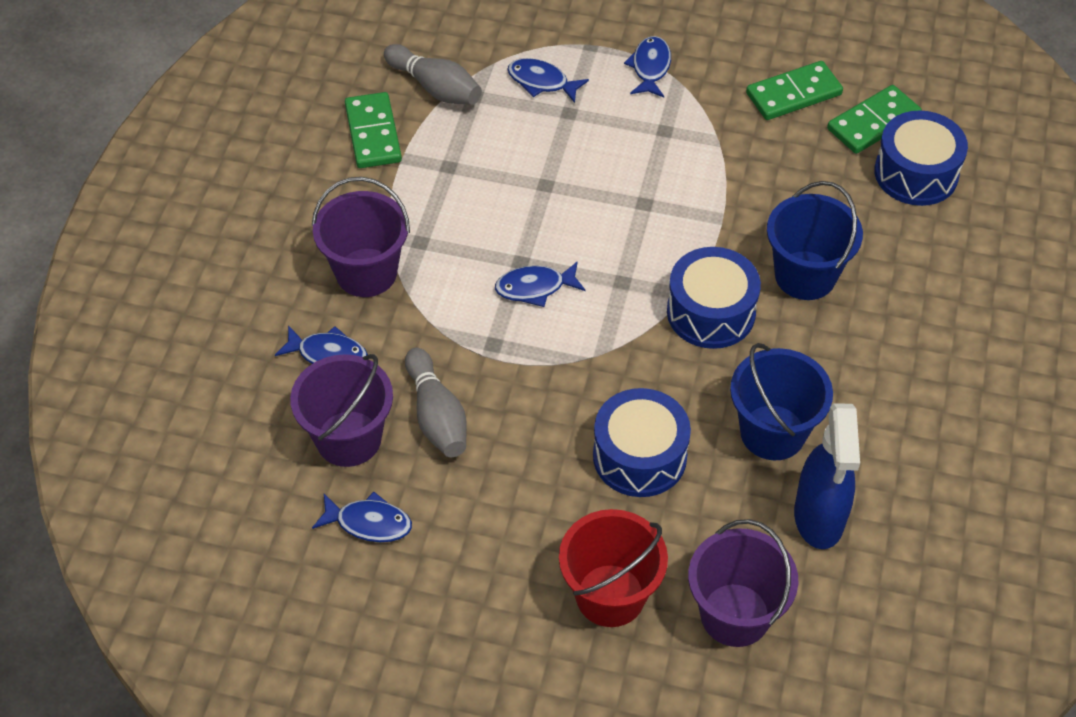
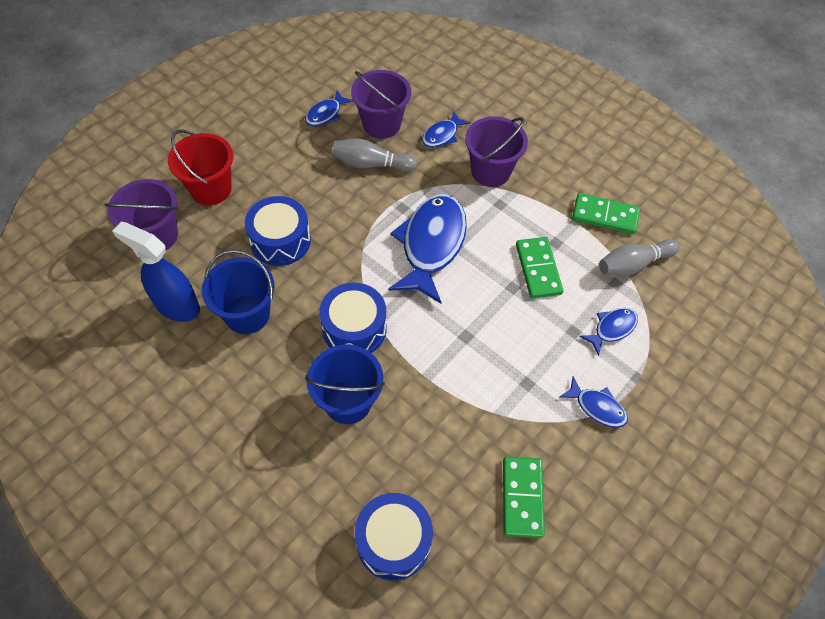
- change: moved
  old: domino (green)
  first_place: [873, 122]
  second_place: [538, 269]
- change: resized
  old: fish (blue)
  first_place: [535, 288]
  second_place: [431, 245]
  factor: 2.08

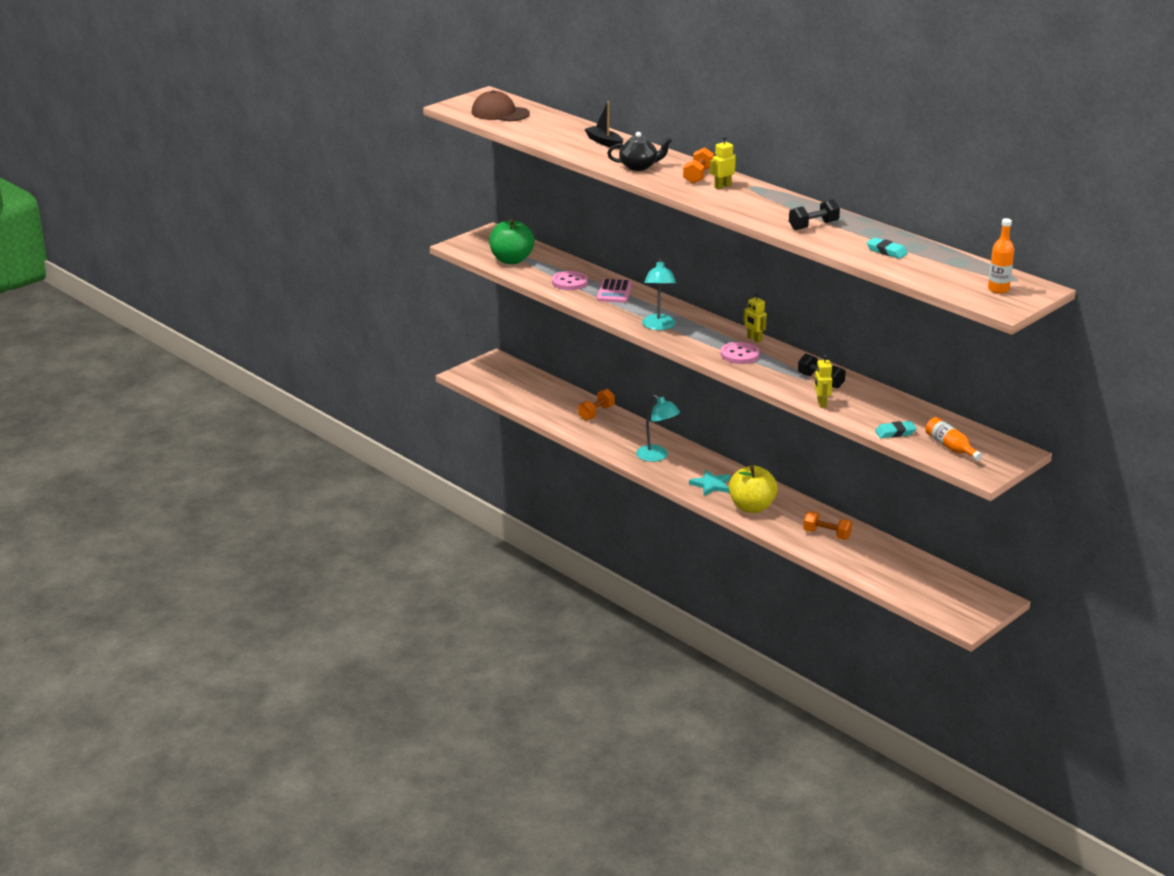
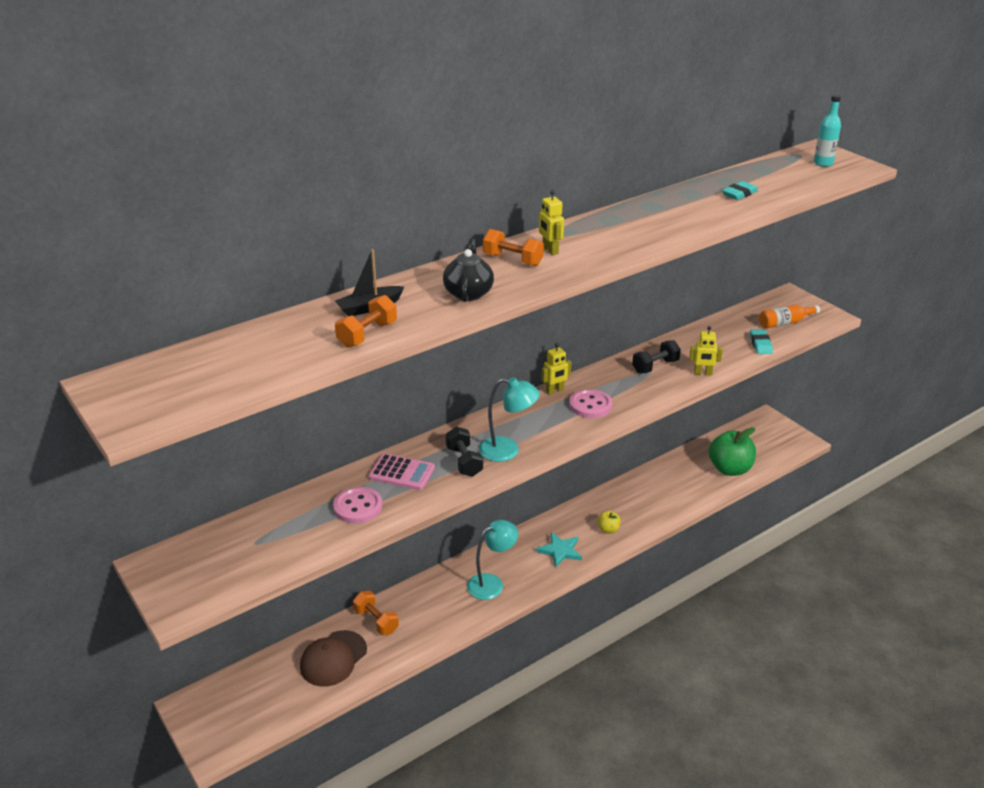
- change: moved
  old: cap (brown)
  first_place: [500, 113]
  second_place: [333, 658]
- change: moved
  old: dumbbell (black)
  first_place: [813, 226]
  second_place: [464, 461]
- change: recoloured
  old: bottle (orange)
  new: bottle (turquoise)
  first_place: [998, 289]
  second_place: [823, 163]
- change: moved
  old: apple (green)
  first_place: [511, 260]
  second_place: [730, 469]
- change: resized
  old: apple (yellow)
  first_place: [752, 507]
  second_place: [608, 529]
  factor: 0.47
- change: moved
  old: dumbbell (orange)
  first_place: [827, 534]
  second_place: [367, 334]

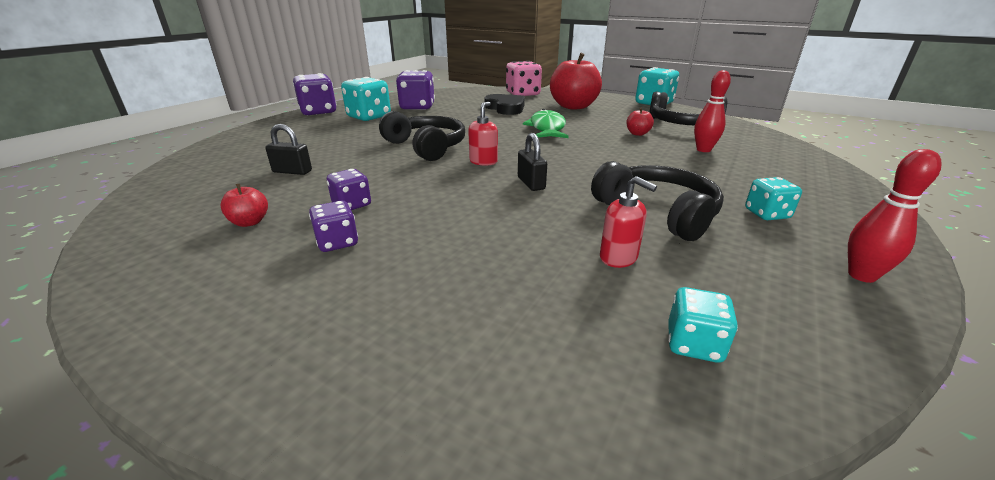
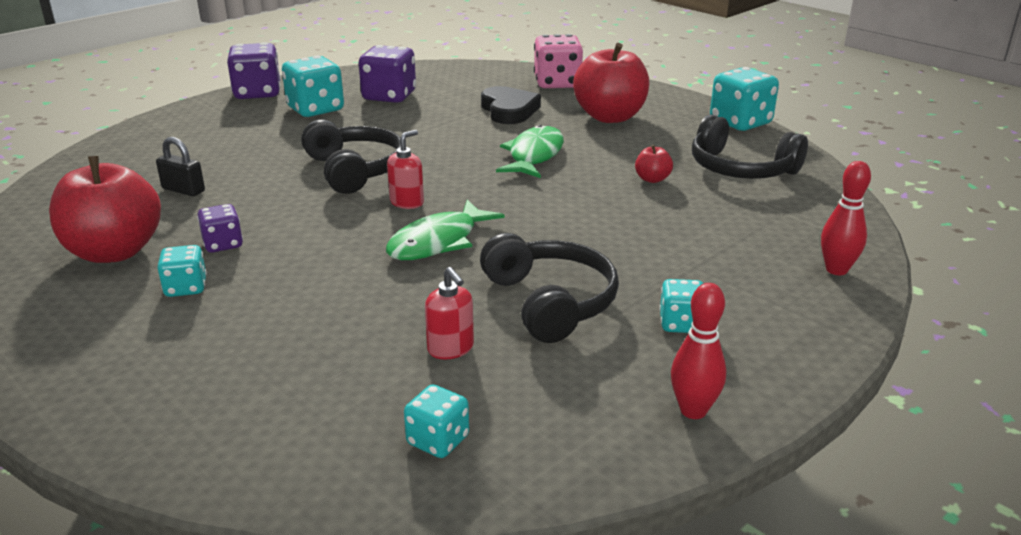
- change: moved
  old: bowling pin (red)
  first_place: [703, 150]
  second_place: [836, 270]
- change: replaced
  old: padlock (black)
  new: fish (green)
  first_place: [531, 183]
  second_place: [438, 242]
- change: resized
  old: apple (red)
  first_place: [250, 222]
  second_place: [115, 252]
  factor: 2.33
- change: recoloured
  old: dice (purple)
  new: dice (turquoise)
  first_place: [337, 242]
  second_place: [186, 288]

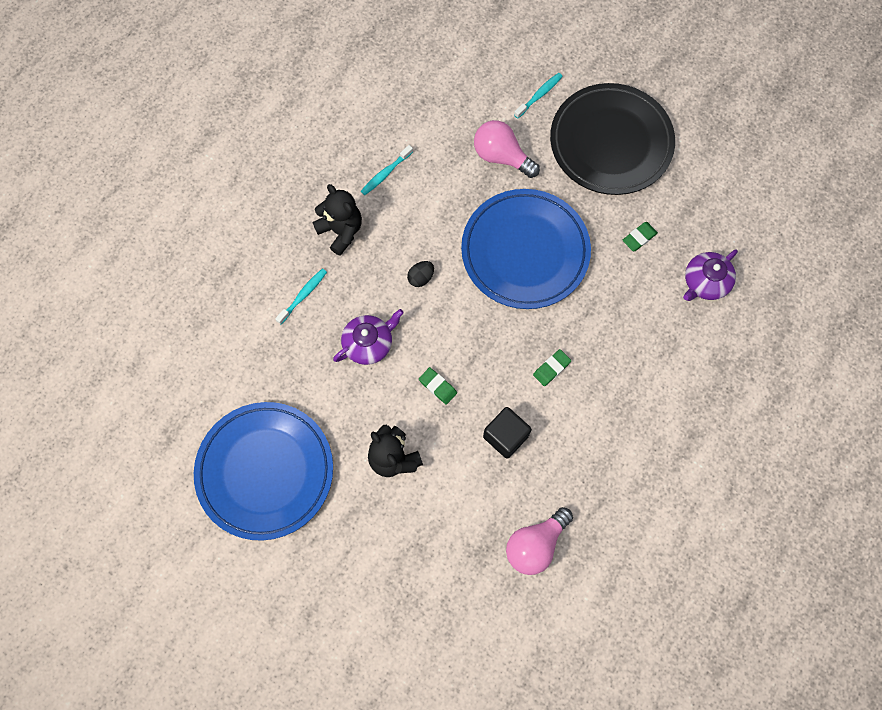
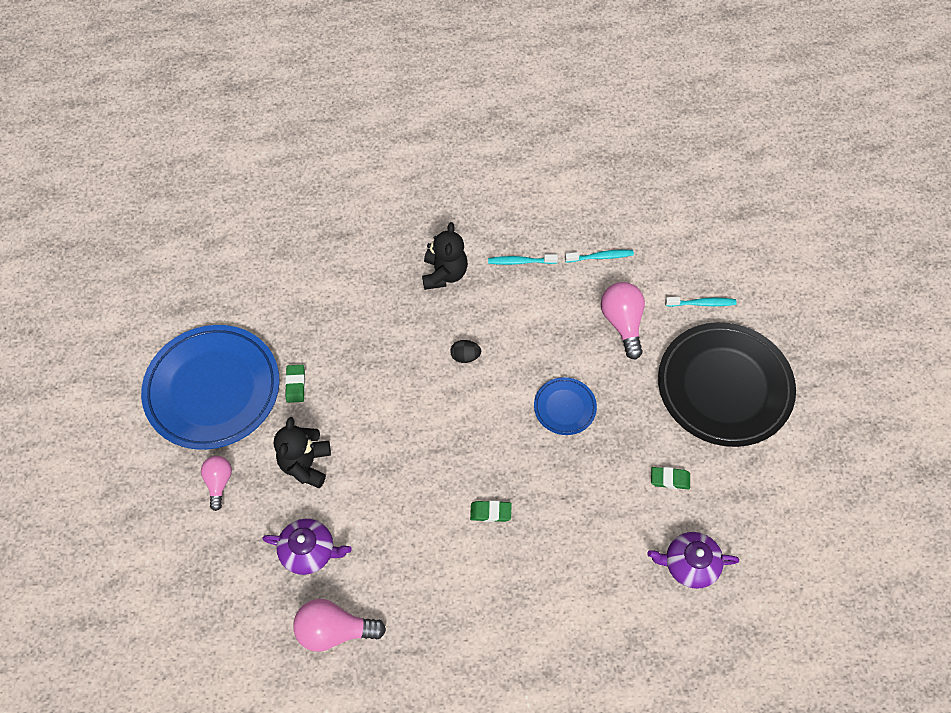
- change: resized
  old: plate (blue)
  first_place: [525, 251]
  second_place: [564, 407]
  factor: 0.46
- change: moved
  old: toothbrush (turquoise)
  first_place: [303, 295]
  second_place: [600, 257]
- change: moved
  old: teapot (purple)
  first_place: [369, 343]
  second_place: [309, 551]
- change: moved
  old: eraser (green)
  first_place: [437, 386]
  second_place: [295, 385]
- change: removed
  old: cube (black)
  first_place: [505, 436]
- change: added
  new: light bulb (pink)
  second_place: [219, 482]

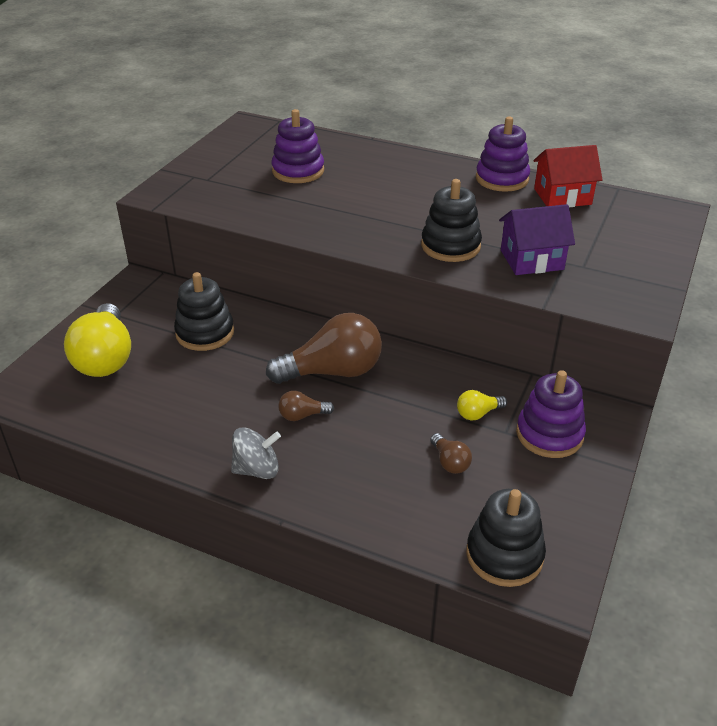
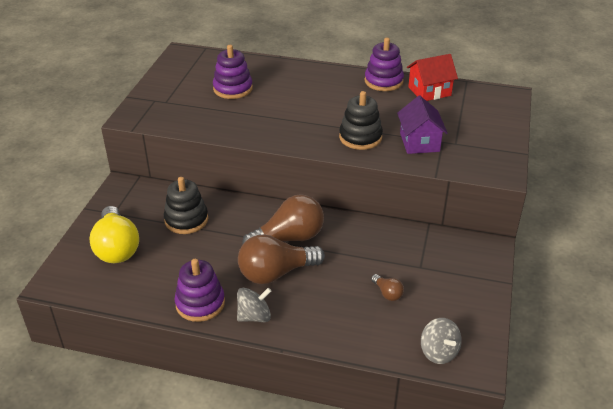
- change: turned
  old: house (purple)
  first_place: [531, 260]
  second_place: [419, 142]
  degrees: -75
- change: moved
  old: stacking toy (purple)
  first_place: [549, 434]
  second_place: [200, 303]
- change: removed
  old: light bulb (yellow)
  first_place: [478, 413]
- change: resized
  old: light bulb (brown)
  first_place: [302, 415]
  second_place: [276, 273]
  factor: 2.22
- change: replaced
  old: stacking toy (black)
  new: spinning top (grey)
  first_place: [504, 555]
  second_place: [439, 352]

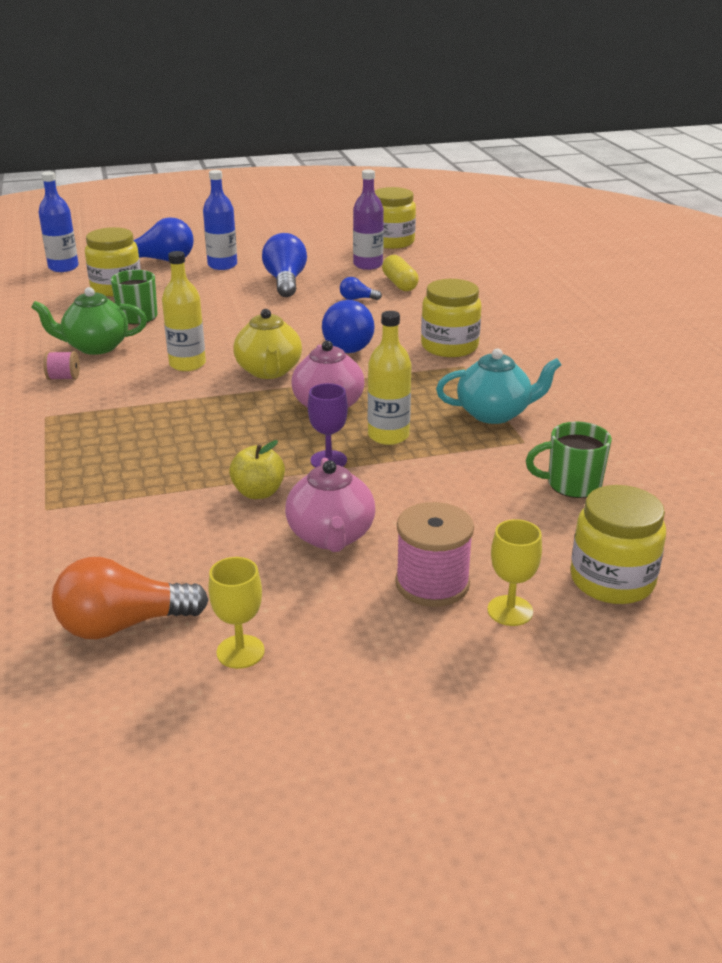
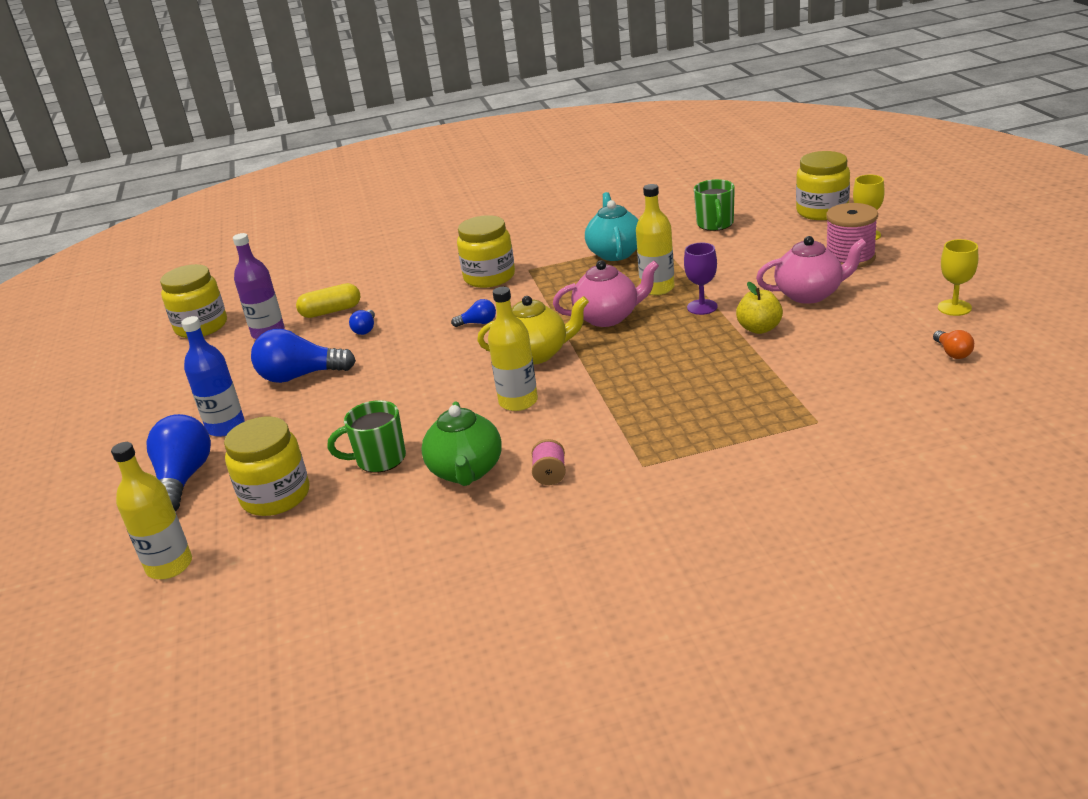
- change: recoloured
  old: bottle (blue)
  new: bottle (yellow)
  first_place: [63, 267]
  second_place: [169, 566]
- change: resized
  old: light bulb (blue)
  first_place: [346, 344]
  second_place: [478, 323]
  factor: 0.48
- change: resized
  old: light bulb (orange)
  first_place: [123, 625]
  second_place: [952, 353]
  factor: 0.48

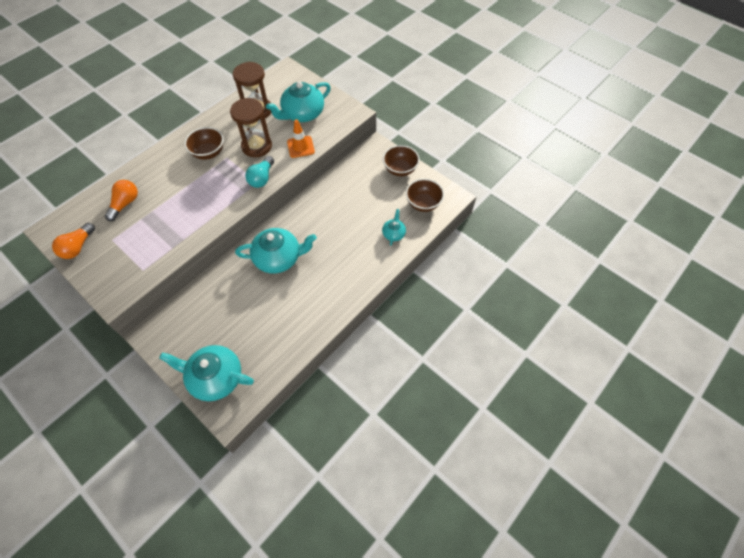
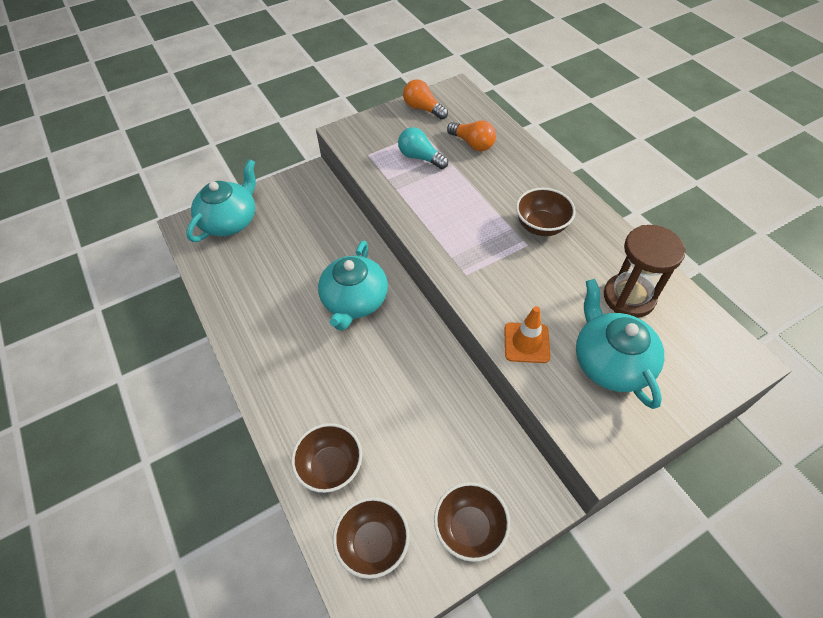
- change: removed
  old: hourglass (brown)
  first_place: [257, 146]
- change: moved
  old: light bulb (turquoise)
  first_place: [262, 178]
  second_place: [420, 157]
- change: replaced
  old: teapot (turquoise)
  new: bowl (brown)
  first_place: [393, 233]
  second_place: [331, 466]

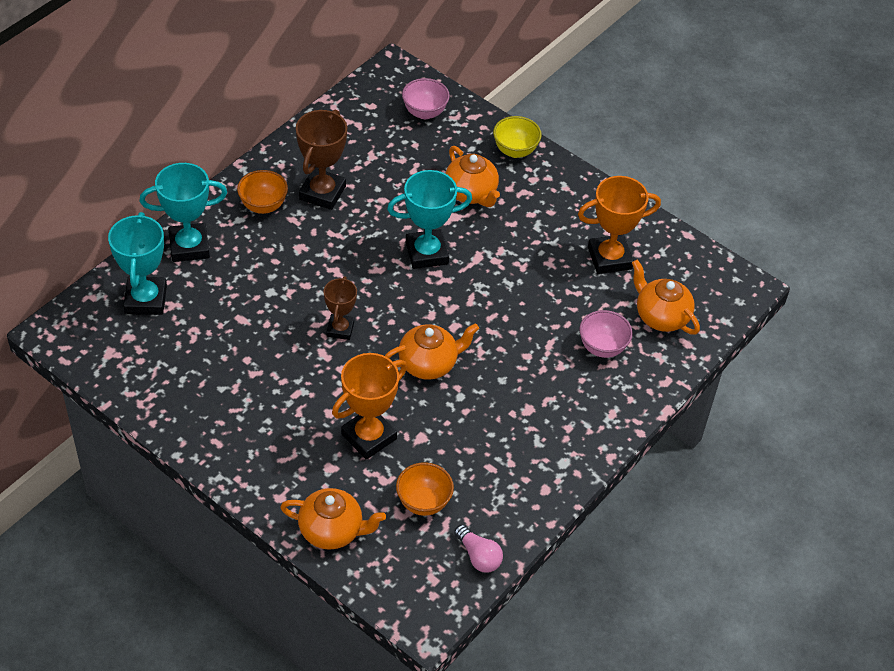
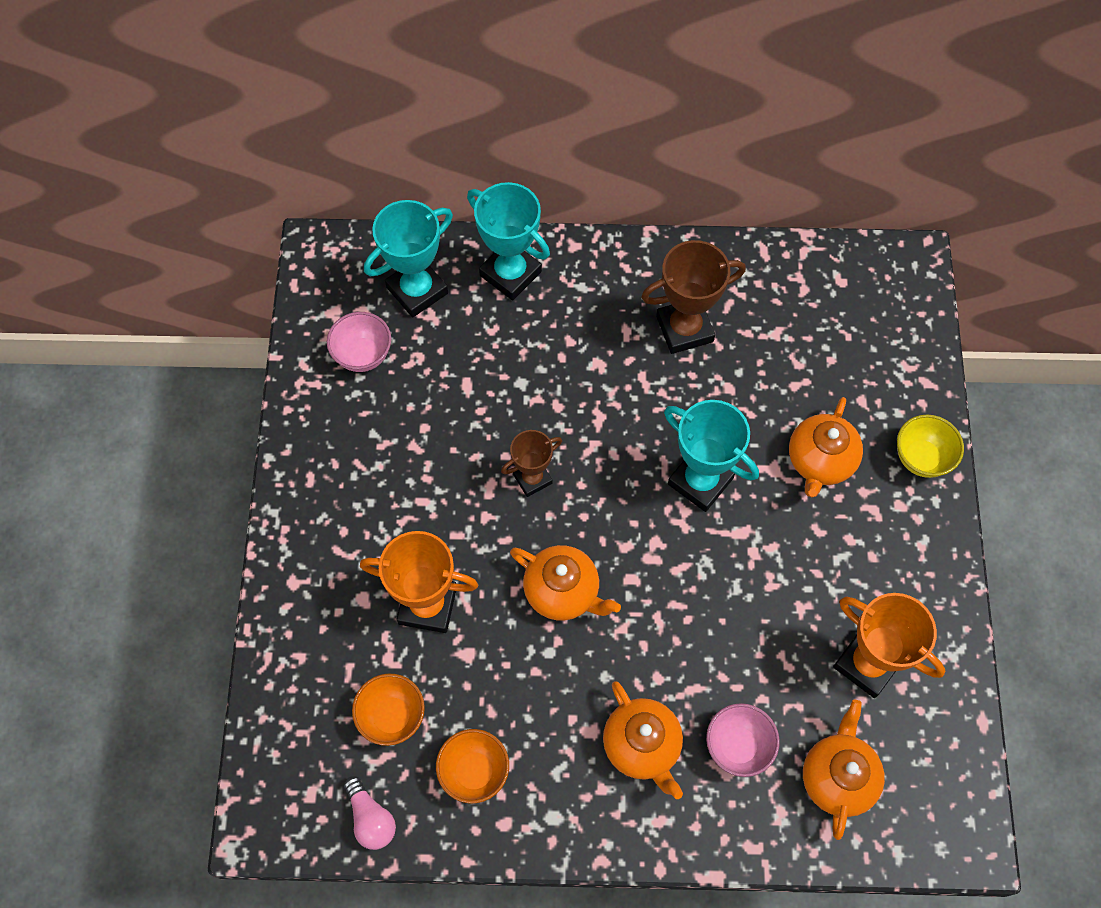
- change: moved
  old: bowl (pink)
  first_place: [424, 112]
  second_place: [363, 355]
- change: moved
  old: bowl (orange)
  first_place: [263, 206]
  second_place: [474, 772]
- change: moved
  old: teapot (orange)
  first_place: [332, 530]
  second_place: [642, 746]
- change: turned
  old: light bulb (pink)
  first_place: [478, 556]
  second_place: [371, 818]
  degrees: -45

